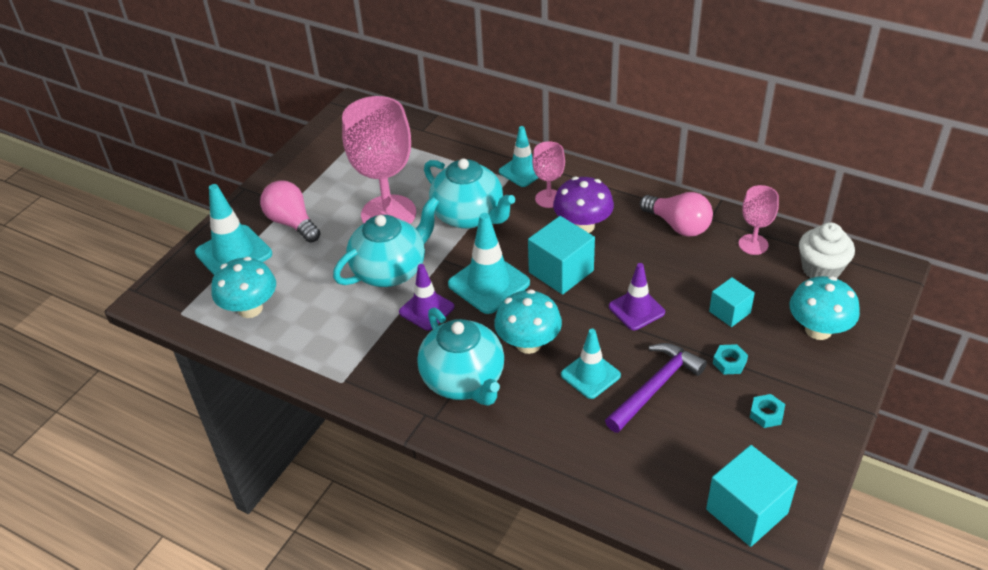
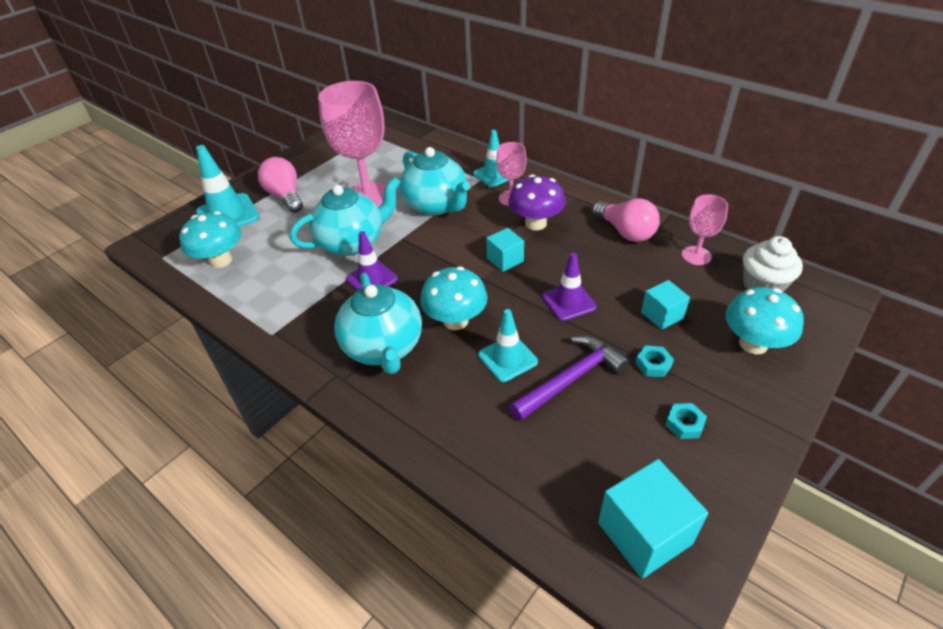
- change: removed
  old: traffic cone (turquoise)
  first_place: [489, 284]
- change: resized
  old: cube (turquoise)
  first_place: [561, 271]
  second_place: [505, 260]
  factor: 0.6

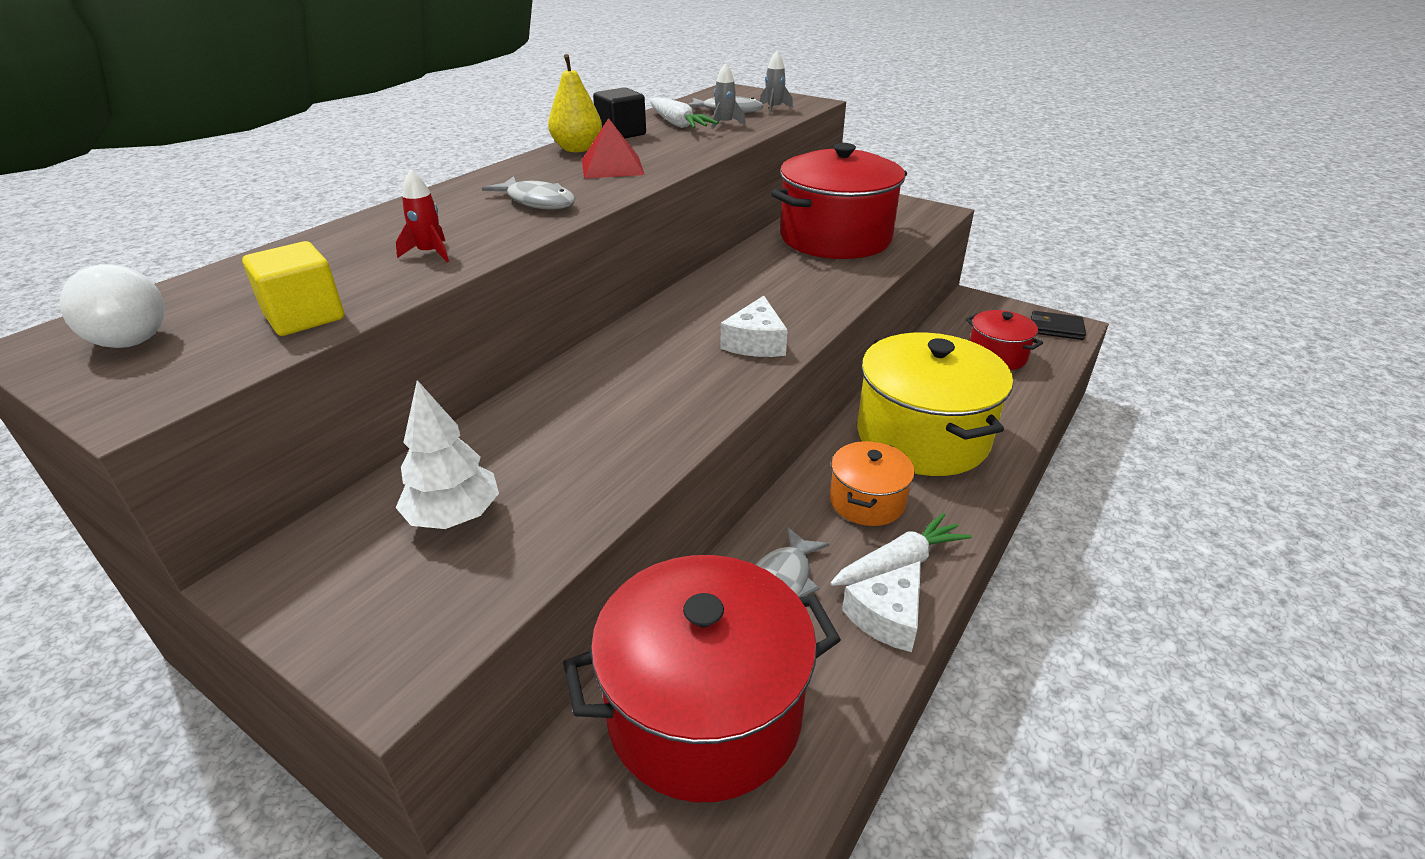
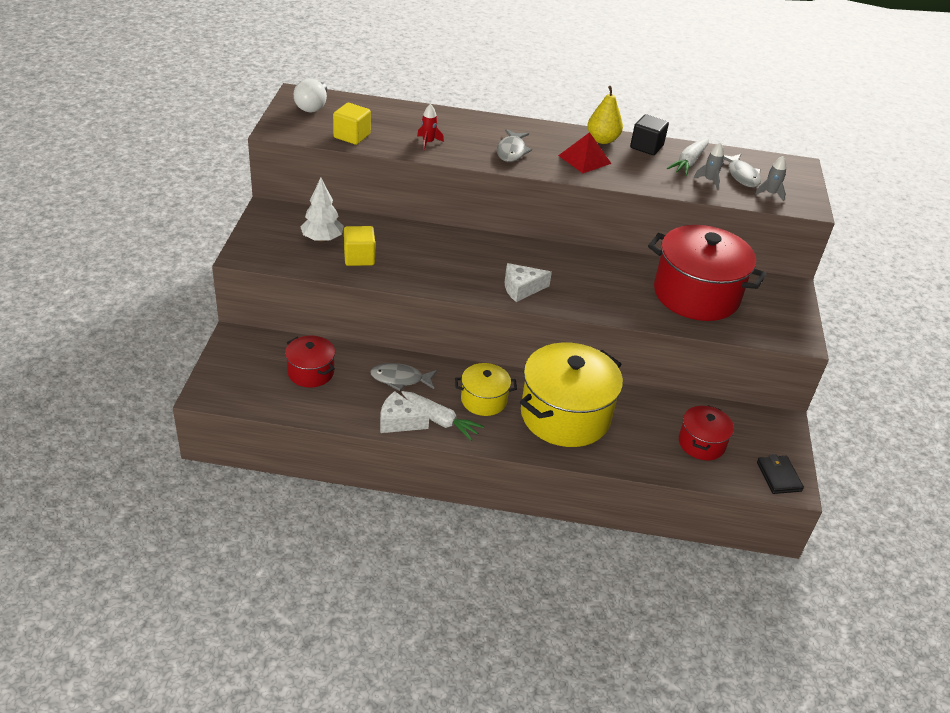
- change: recoloured
  old: pot (orange)
  new: pot (yellow)
  first_place: [867, 501]
  second_place: [483, 400]
- change: resized
  old: pot (red)
  first_place: [704, 712]
  second_place: [311, 372]
  factor: 0.51
- change: added
  new: cube (yellow)
  second_place: [359, 257]

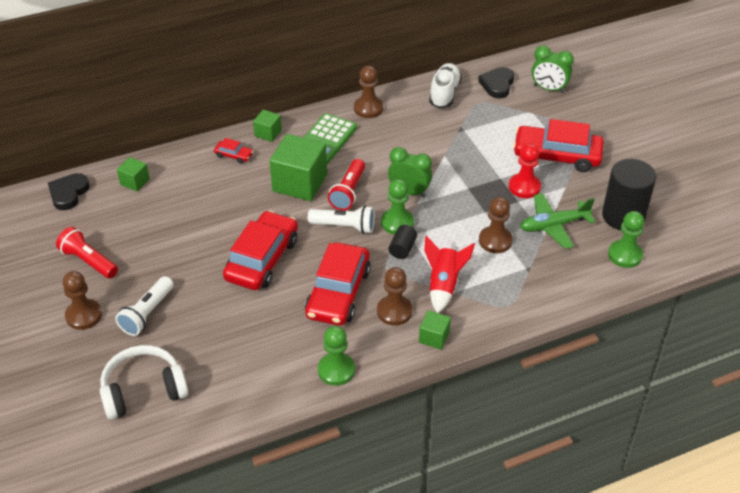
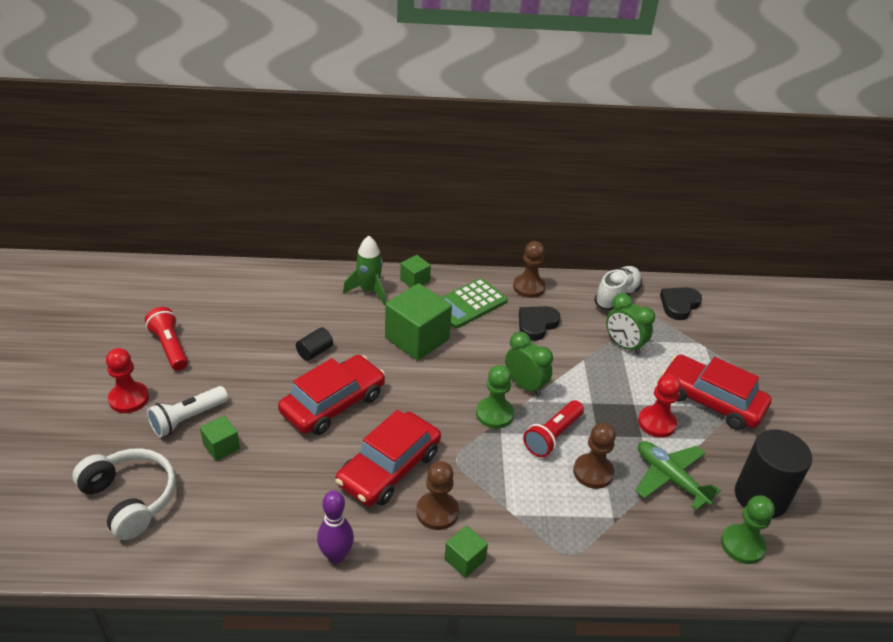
- change: moved
  old: clock (green)
  first_place: [549, 89]
  second_place: [624, 345]
- change: replaced
  old: car (red)
  new: rocket (green)
  first_place: [233, 155]
  second_place: [369, 291]
- change: moved
  old: cube (green)
  first_place: [135, 182]
  second_place: [221, 447]
- change: moved
  old: flashlight (red)
  first_place: [348, 192]
  second_place: [552, 436]
- change: moved
  old: heart (black)
  first_place: [68, 193]
  second_place: [536, 324]
- change: turned
  old: plane (green)
  first_place: [553, 225]
  second_place: [670, 479]
  degrees: 45
- change: removed
  old: flashlight (white)
  first_place: [344, 227]
- change: moved
  old: cylinder (black)
  first_place: [402, 248]
  second_place: [315, 352]
- change: removed
  old: rocket (red)
  first_place: [443, 285]
- change: recoloured
  old: pawn (brown)
  new: pawn (red)
  first_place: [84, 315]
  second_place: [129, 399]
- change: replaced
  old: pawn (green)
  new: bowling pin (purple)
  first_place: [336, 370]
  second_place: [336, 556]
- change: turned
  old: headphones (white)
  first_place: [143, 390]
  second_place: [130, 499]
  degrees: 45

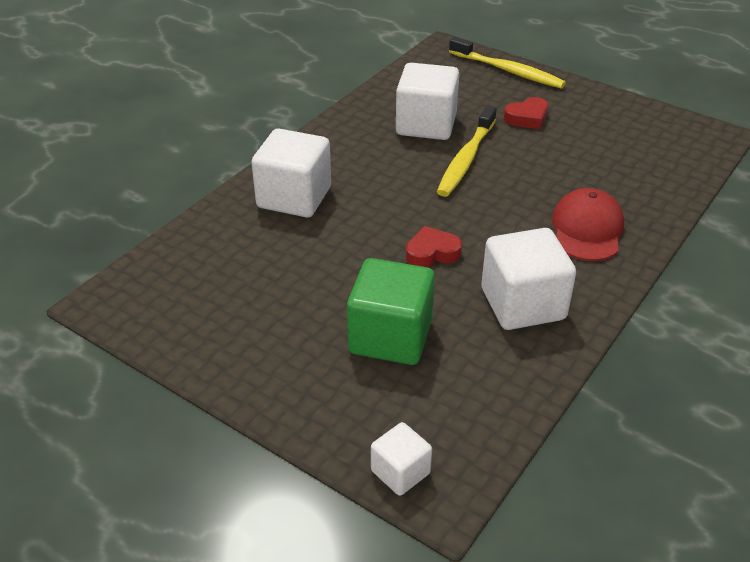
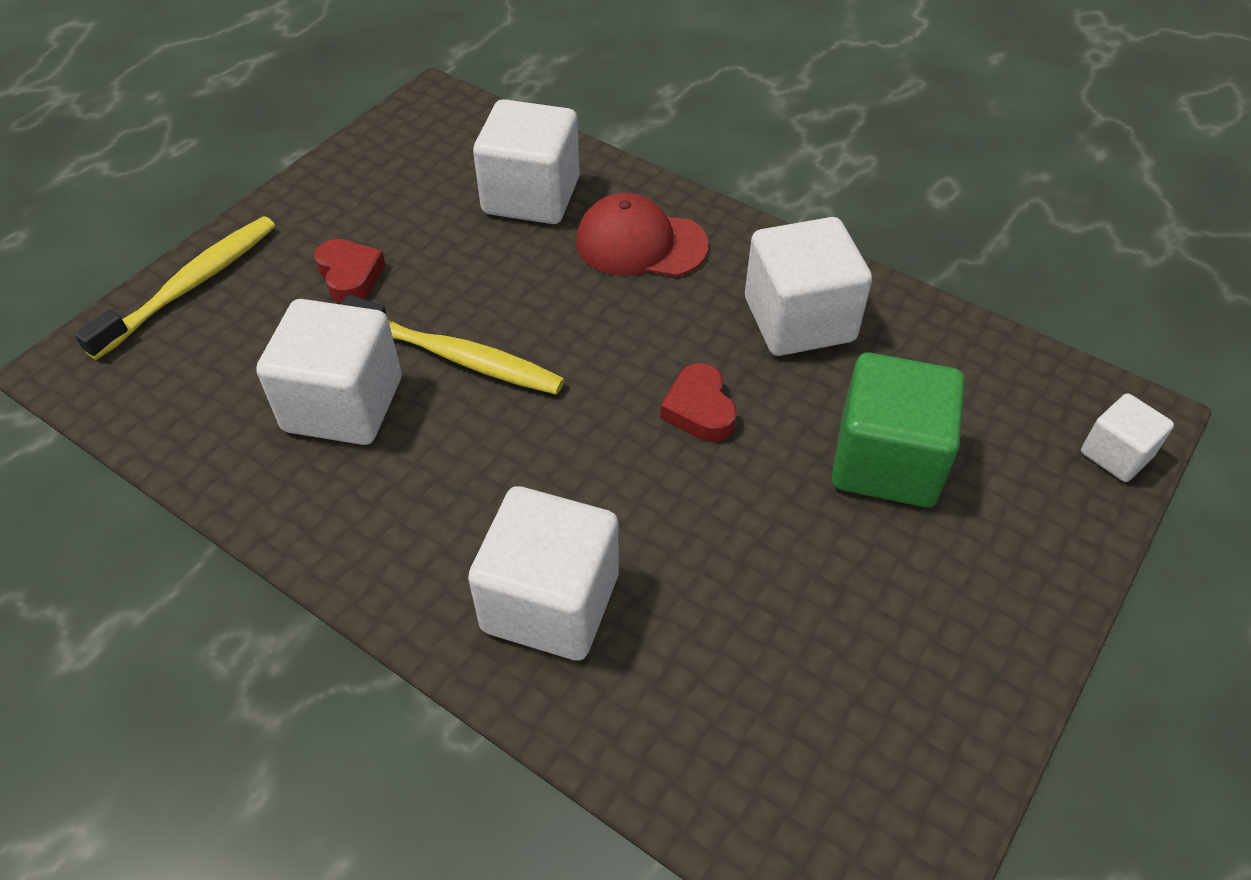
- change: added
  new: cube (white)
  second_place: [531, 196]

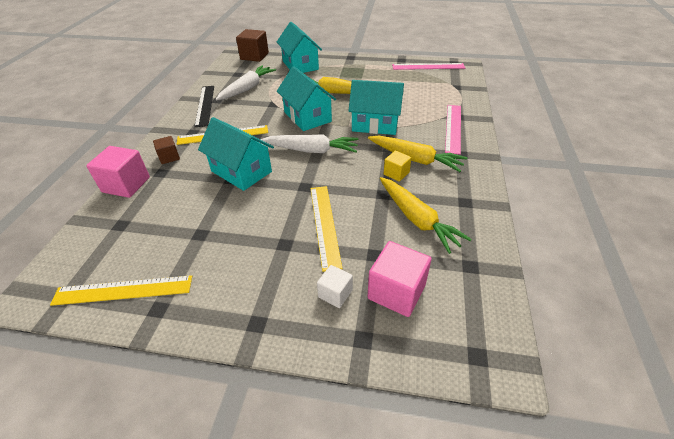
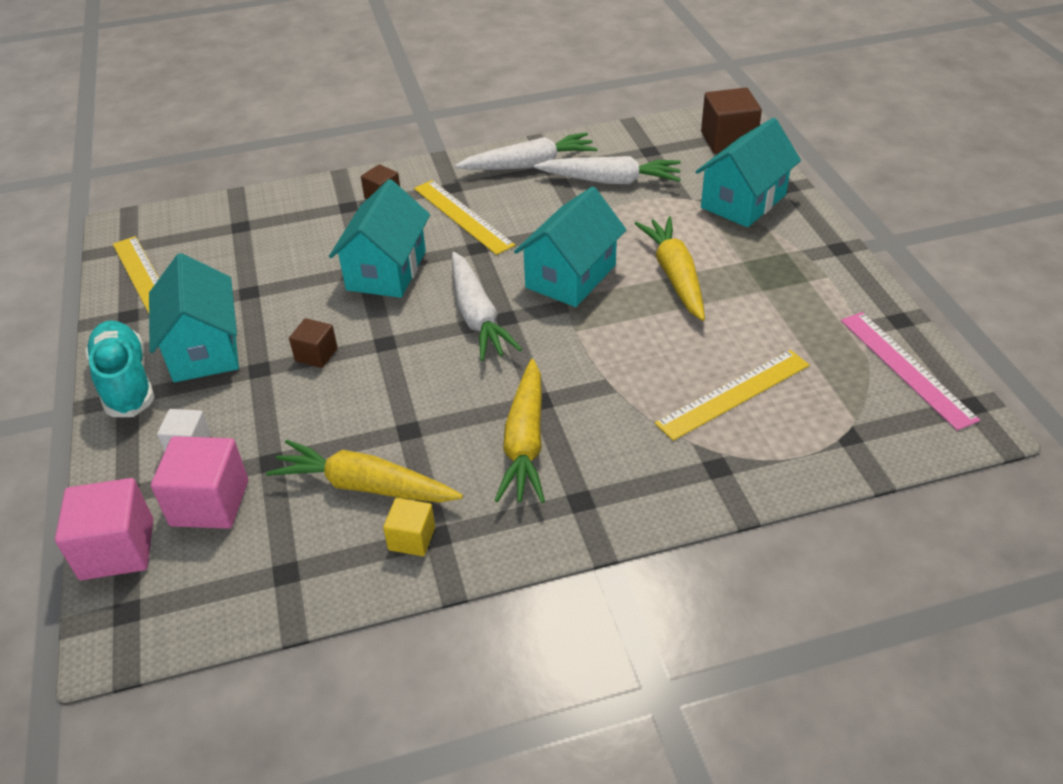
- change: moved
  old: house (turquoise)
  first_place: [375, 124]
  second_place: [204, 349]
- change: replaced
  old: ruler (black)
  new: carrot (white)
  first_place: [205, 105]
  second_place: [529, 165]
- change: removed
  old: ruler (pink)
  first_place: [453, 128]
- change: moved
  old: cube (pink)
  first_place: [126, 185]
  second_place: [117, 549]
- change: moved
  old: cube (yellow)
  first_place: [396, 173]
  second_place: [412, 538]
- change: turned
  old: carrot (yellow)
  first_place: [417, 219]
  second_place: [365, 486]
  degrees: 75
- change: moved
  old: ruler (yellow)
  first_place: [324, 225]
  second_place: [733, 394]
- change: added
  new: cube (brown)
  second_place: [316, 355]
- change: added
  new: shoe (turquoise)
  second_place: [126, 382]

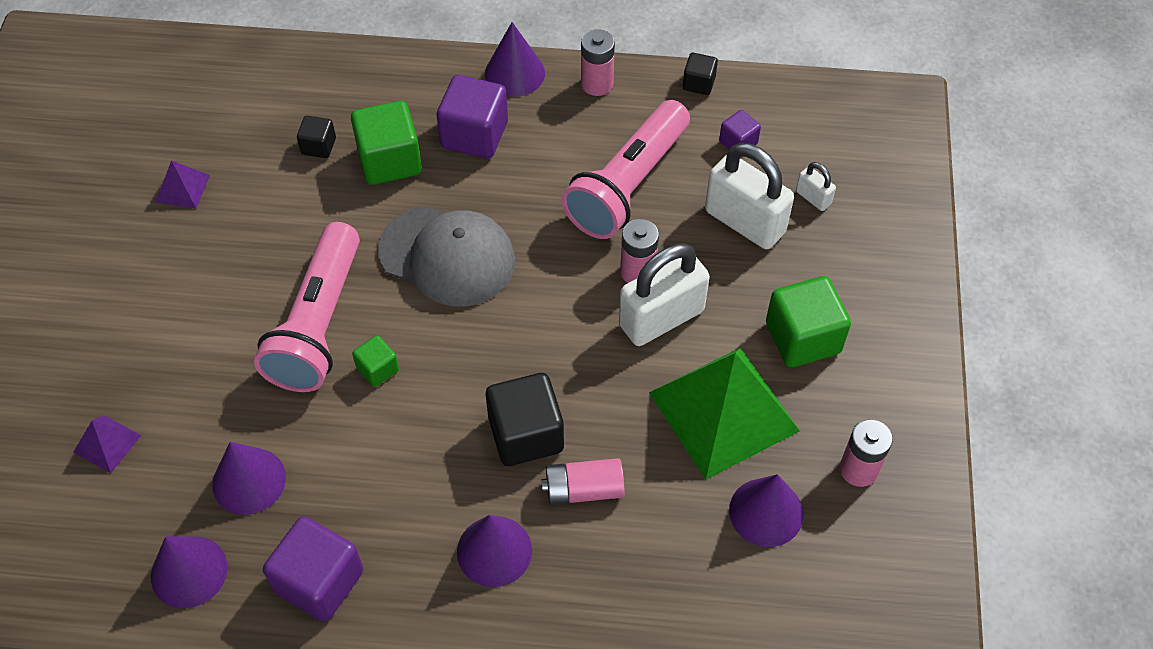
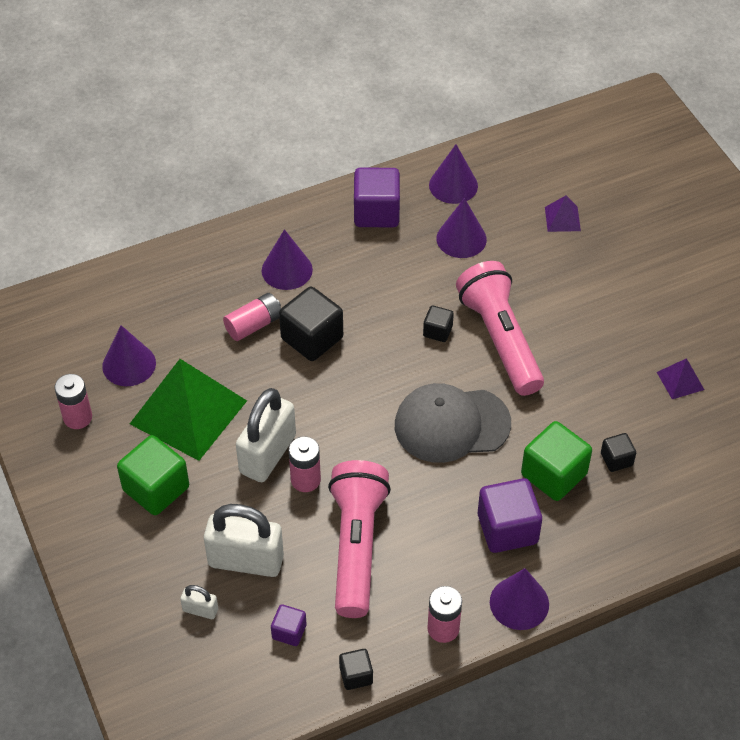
- change: recoloured
  old: cube (green)
  new: cube (black)
  first_place: [377, 369]
  second_place: [437, 331]

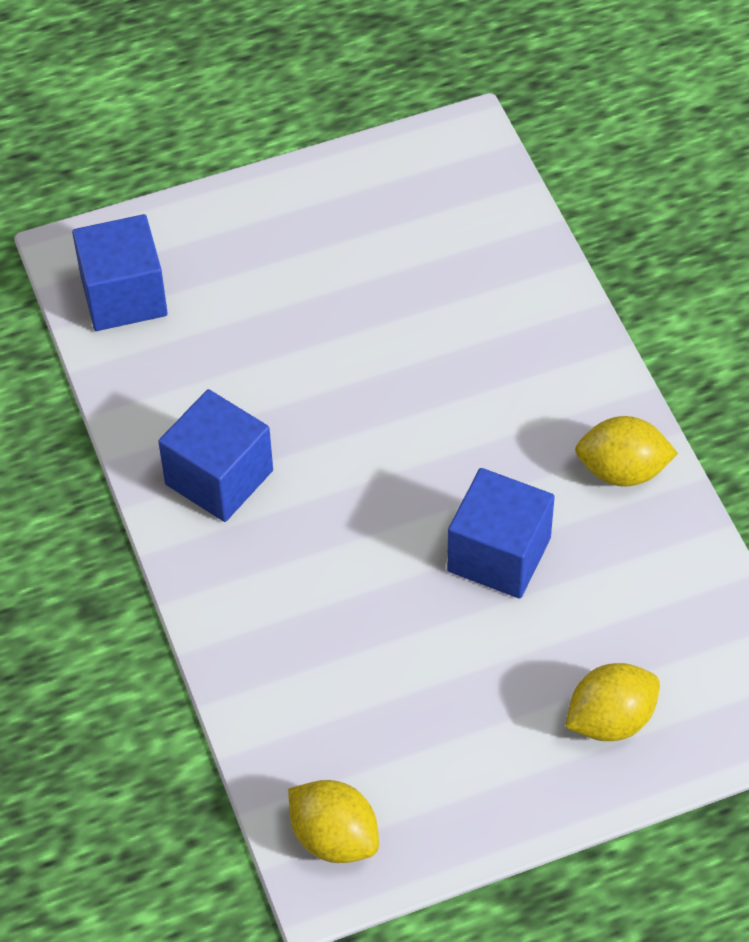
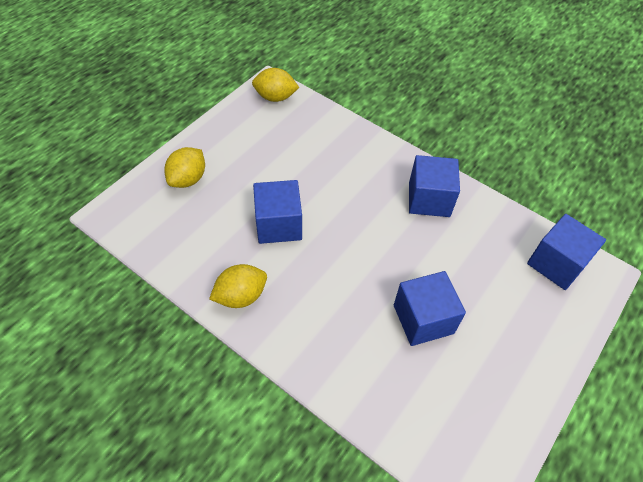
- change: added
  new: cube (blue)
  second_place: [423, 319]

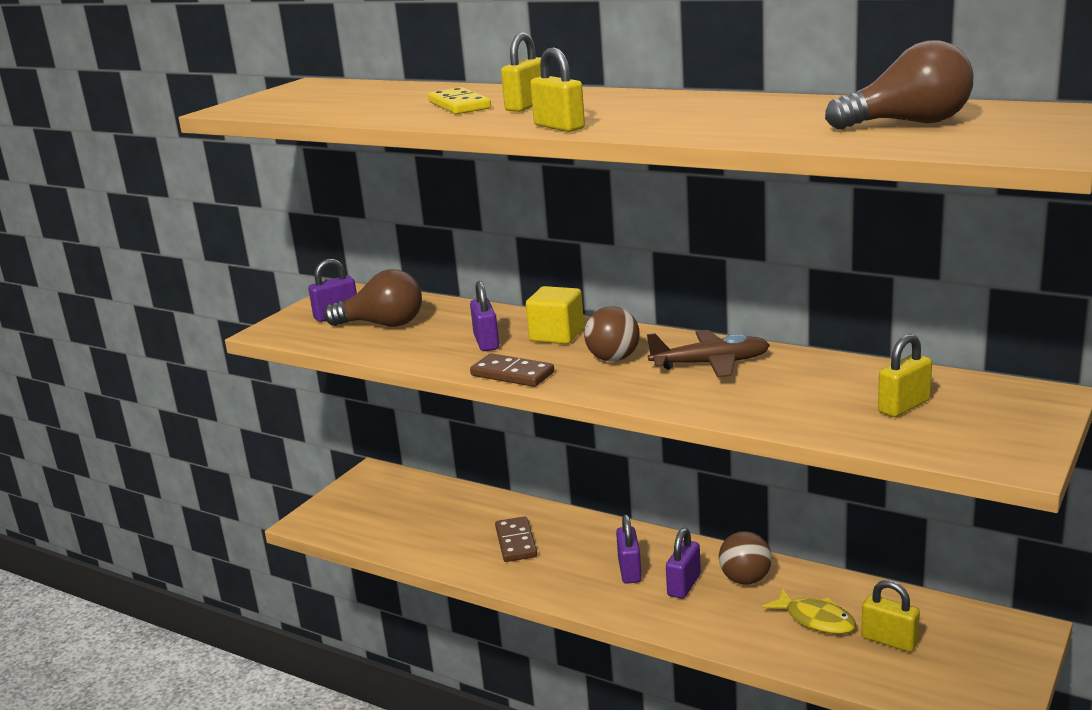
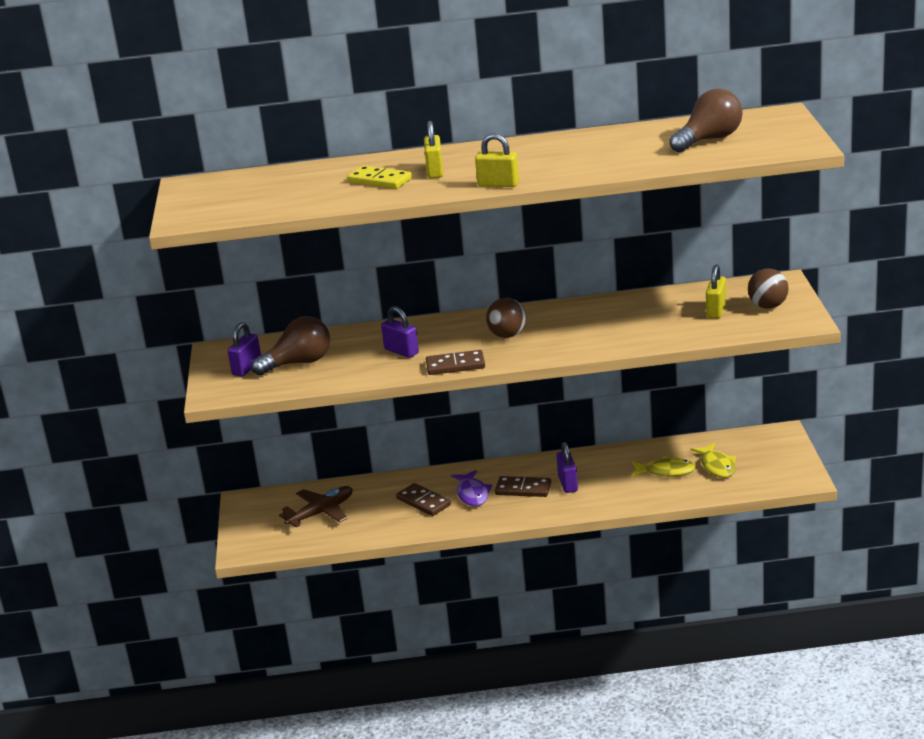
- change: removed
  old: cube (yellow)
  first_place: [556, 335]
- change: moved
  old: plane (brown)
  first_place: [711, 364]
  second_place: [321, 513]
- change: replaced
  old: padlock (purple)
  new: domino (brown)
  first_place: [629, 571]
  second_place: [523, 489]
- change: moved
  old: ball (brown)
  first_place: [745, 579]
  second_place: [768, 306]
- change: replaced
  old: padlock (yellow)
  new: fish (yellow)
  first_place: [889, 640]
  second_place: [717, 466]
- change: added
  new: fish (purple)
  second_place: [472, 494]

